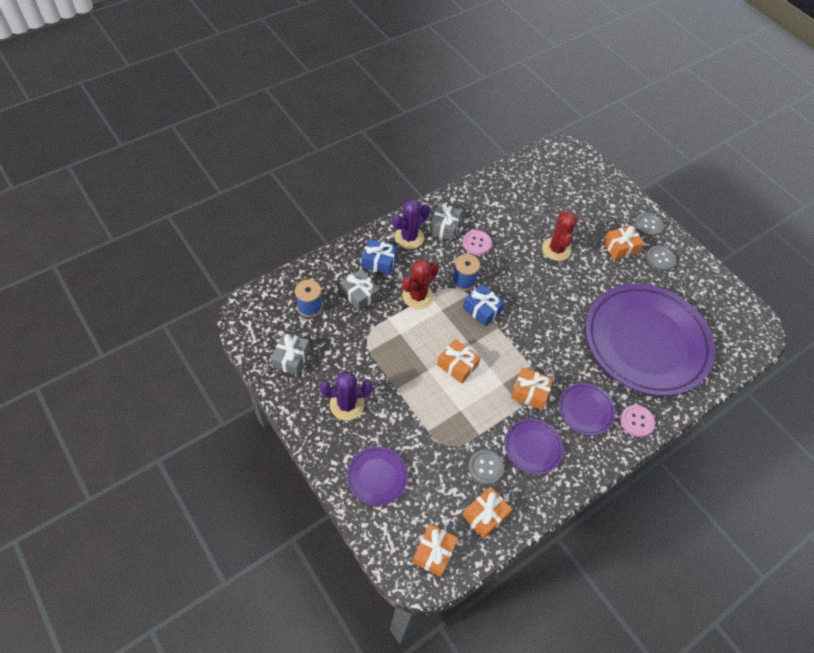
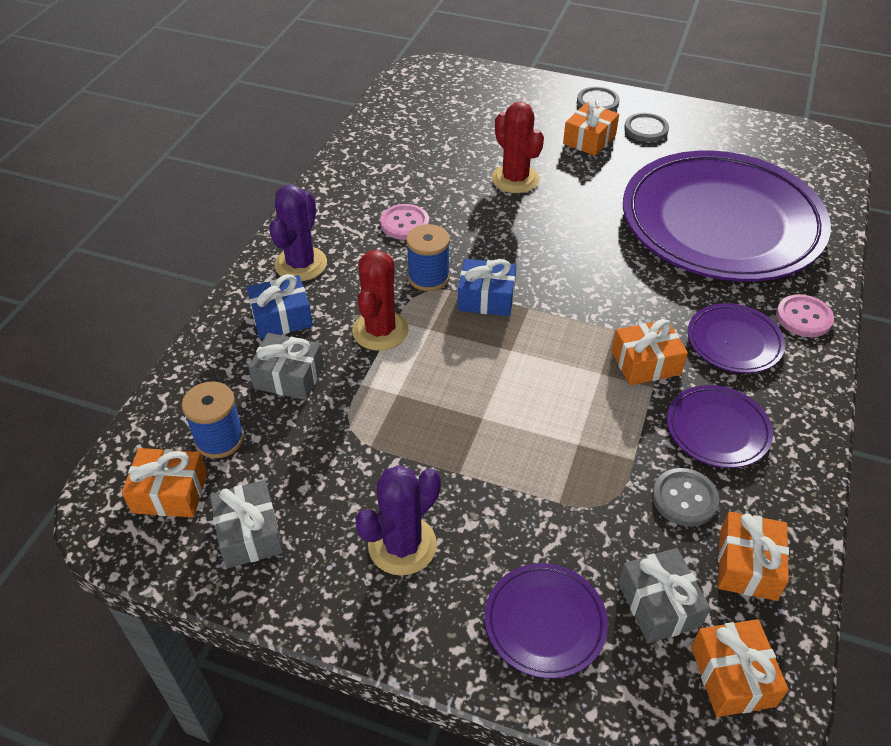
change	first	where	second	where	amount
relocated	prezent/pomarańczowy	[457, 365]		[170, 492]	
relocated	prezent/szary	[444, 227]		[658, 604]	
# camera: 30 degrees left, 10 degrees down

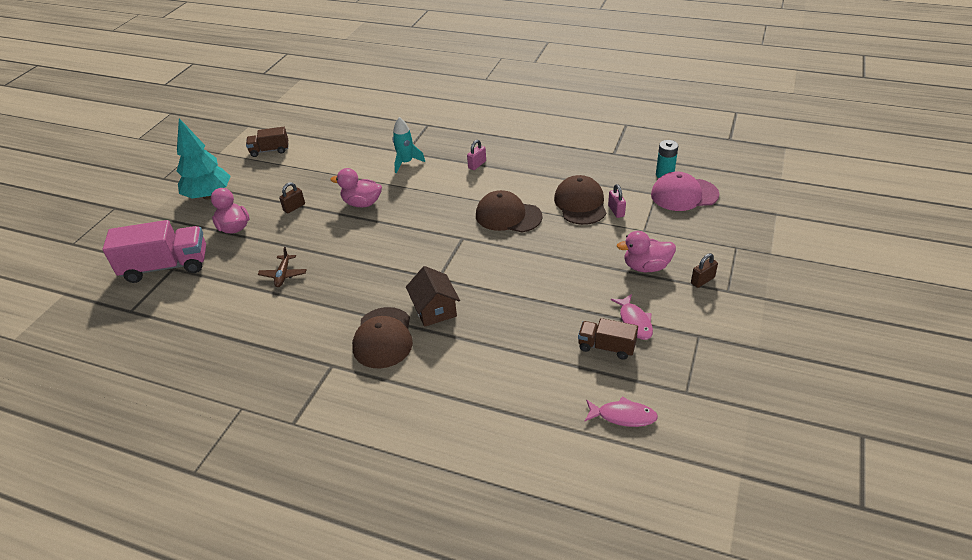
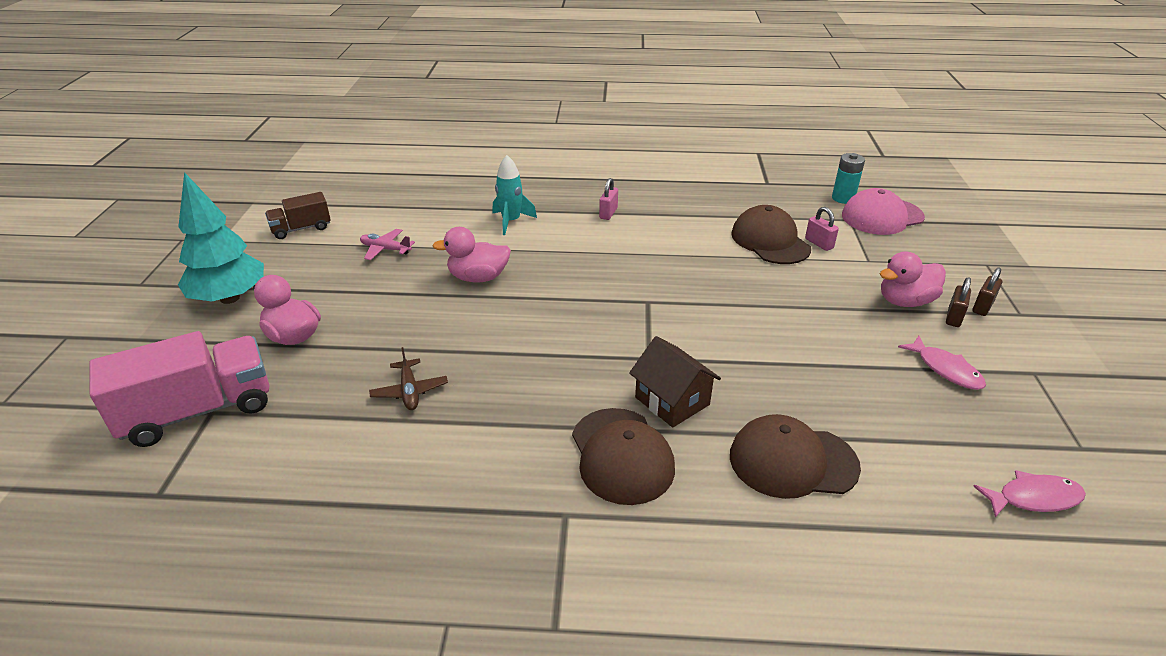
change	first	where	second	where	amount
appeared			samolot/różowy	[385, 249]	
relocated	czapka/brązowy	[508, 216]		[792, 461]	
relocated	kłódka/brązowy	[294, 207]		[954, 317]	
missing	ciężarówka/brązowy	[606, 347]			
# camera: 20 degrees left, 5 degrees down

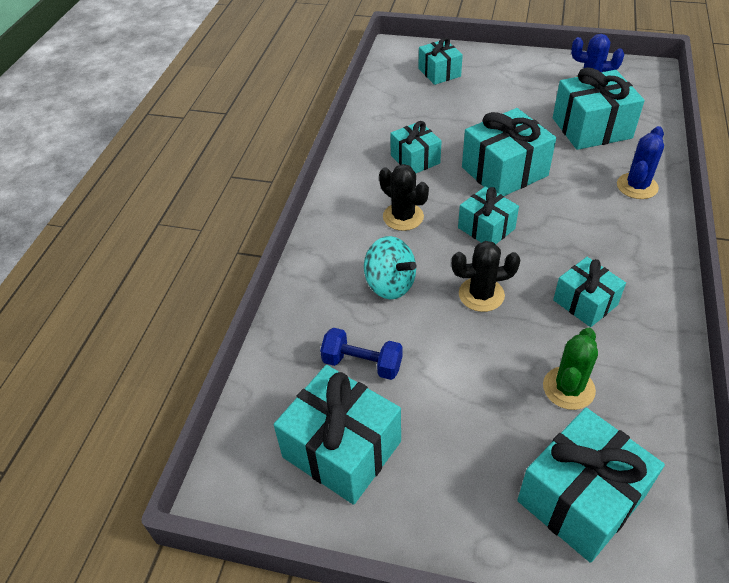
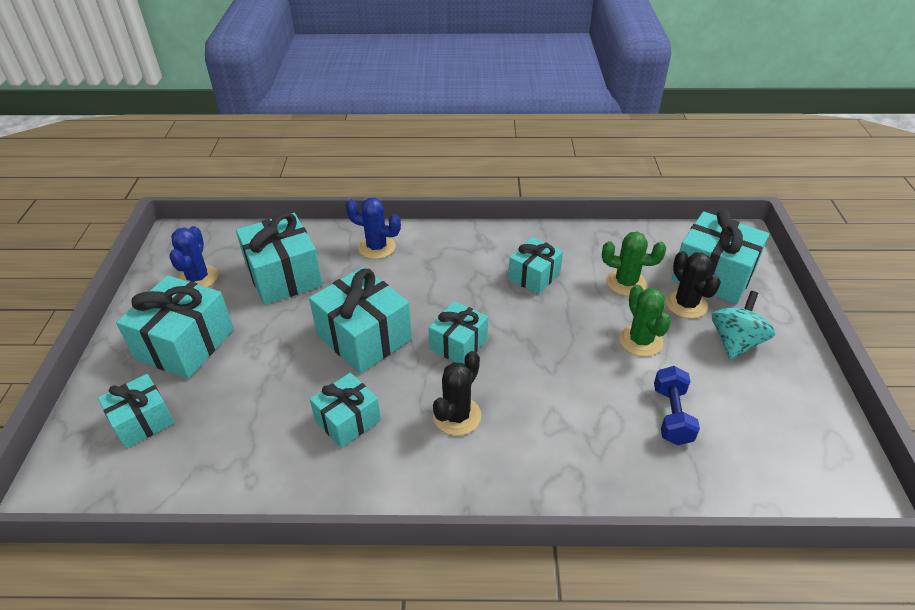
change	first	where	second	where	amount
relocated	prezent/turkusowy	[341, 449]		[185, 344]	
appeared			kaktus/zielony	[640, 341]	
relocated	kaktus/czarny	[481, 295]		[686, 304]	
relocated	bączek/turkusowy	[390, 284]		[735, 342]	
# camera: 105 degrees left, 5 degrees down

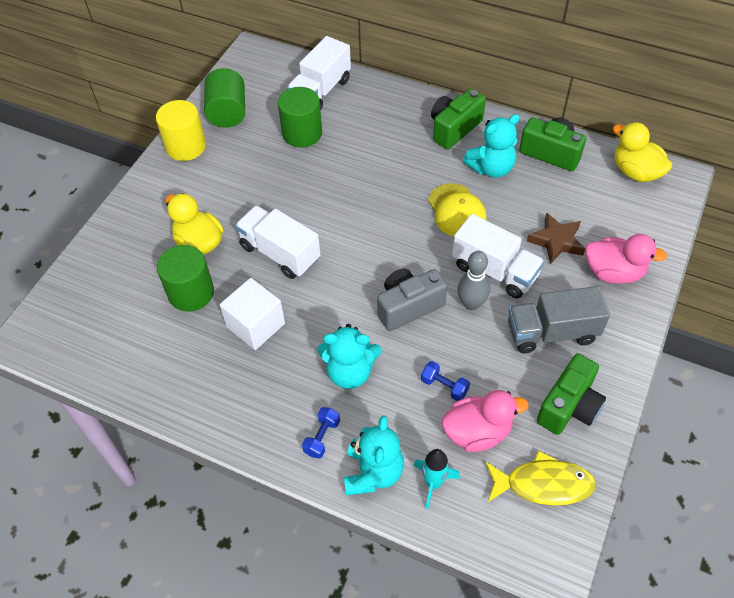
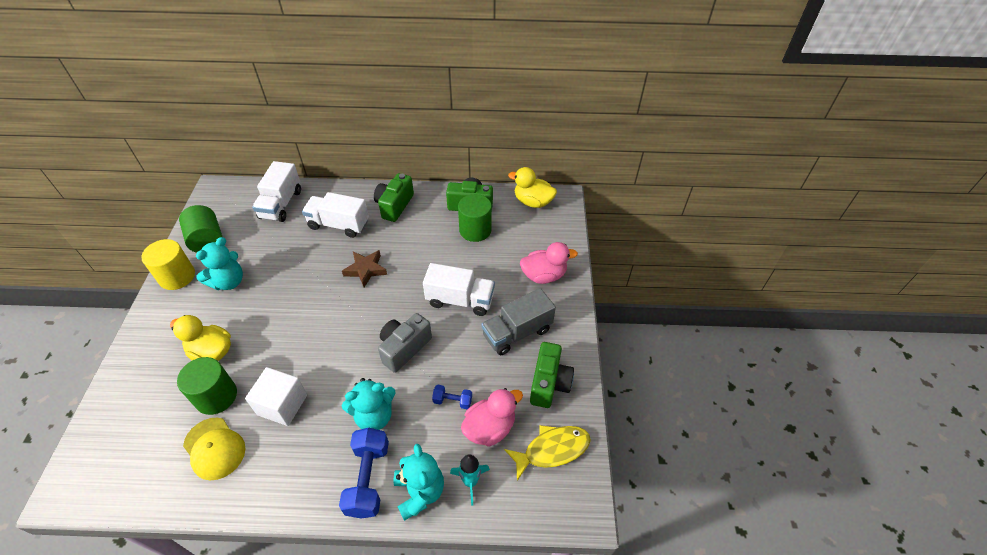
change	first	where	second	where	amount
relocated	czapka/żółty	[456, 211]		[214, 448]	
relocated	miś/turkusowy	[491, 168]		[228, 282]	
relocated	ciężarówka/biały	[280, 253]		[339, 225]	
size	hantel/niebieski	[322, 437]		[368, 479]	x1.90
relocated	gwiazda/brązowy	[556, 241]		[366, 270]	
relocated	walec/zielony	[302, 133]		[475, 230]	
missing	kręgiel/szary	[471, 303]			
# camera: 25 degrees left, 5 degrees down

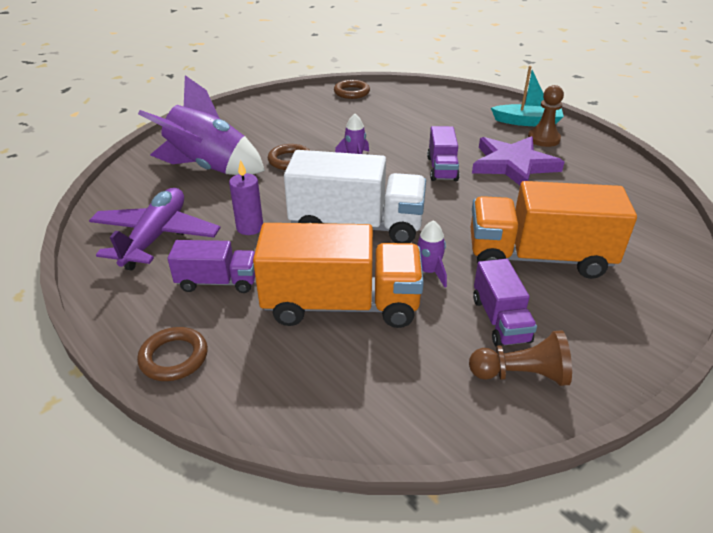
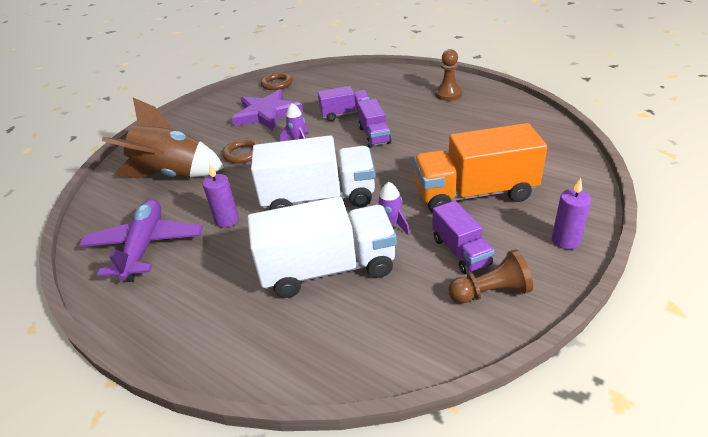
change	first	where	second	where	amount
colour	rakieta/fioletowy	[209, 168]	rakieta/brązowy	[172, 175]	
relocated	gwiazda/fioletowy	[513, 165]		[267, 114]	
colour	ciężarówka/pomarańczowy	[341, 304]	ciężarówka/biały	[327, 269]	
relocated	ciężarówka/fioletowy	[218, 282]		[345, 114]	
appeared			świeca/fioletowy	[565, 241]	
missing	pierścień/brązowy	[174, 357]			
missing	łódka/turkusowy	[527, 122]			
# camera: 10 degrees left, 0 degrees up

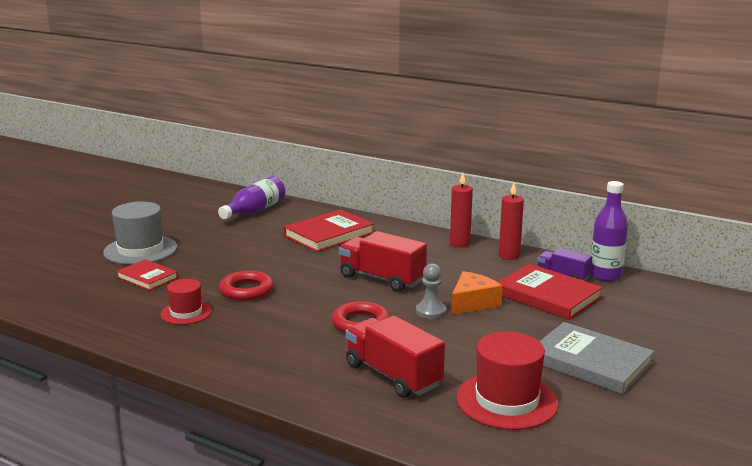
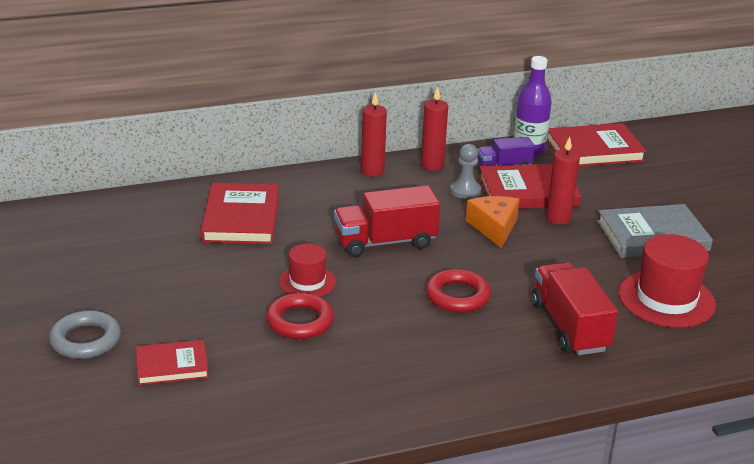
change	first	where	second	where	amount
exchanged	kapelusz/szary	[140, 250]	pierścień/szary	[85, 340]	
relocated	kapelusz/czerwony	[186, 313]		[307, 282]	
relocated	pionek/szary	[431, 312]		[465, 191]	
spun	ciężarówka/czerwony	[393, 375]		[569, 327]	75 degrees clockwise
appeared			świeca/czerwony	[558, 218]	
appeared			książka/czerwony	[594, 150]	
missing	butelka/fioletowy	[255, 211]			
# camera: 50 degrees left, 10 degrees up

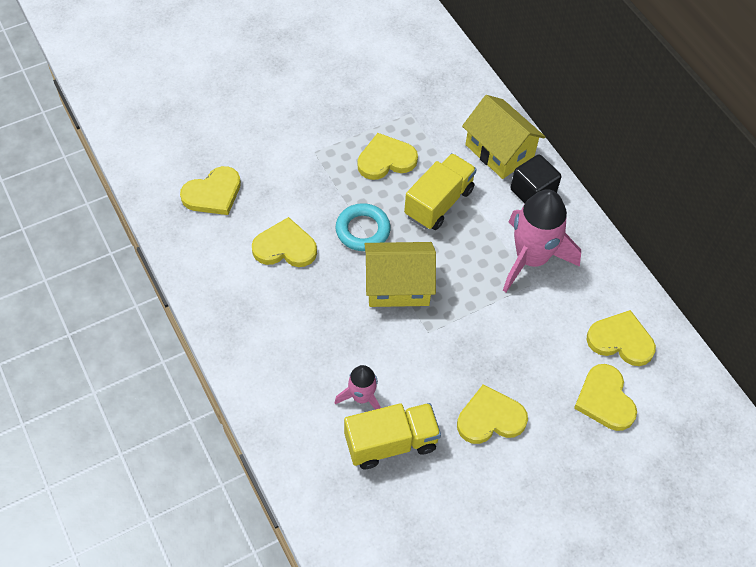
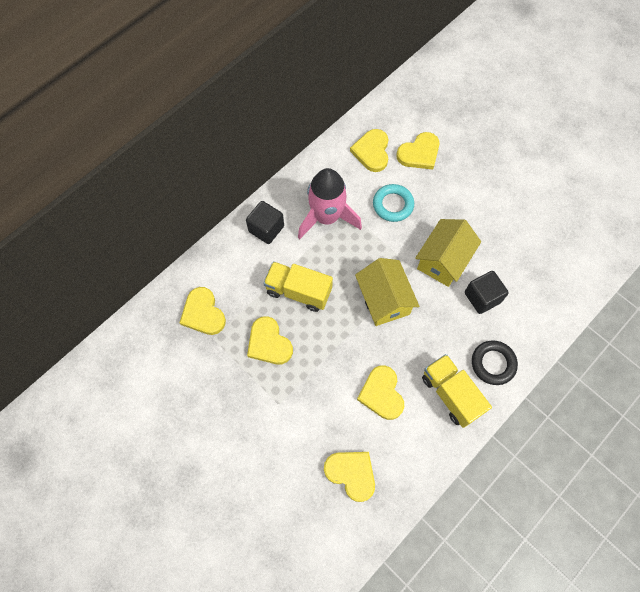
change	first	where	second	where	amount
relocated	serce/żółty	[490, 418]		[203, 313]	
relocated	pierścień/turkusowy	[363, 230]		[393, 205]	
relocated	domek/żółty	[499, 151]		[443, 260]	
relocated	ciężarówka/żółty	[391, 443]		[451, 394]	
exchanged	rakieta/różowy	[362, 397]	sześcian/czarny	[482, 297]	
appeared			pierścień/czarny	[493, 363]	
# camera: 105 degrees left, 10 degrees up

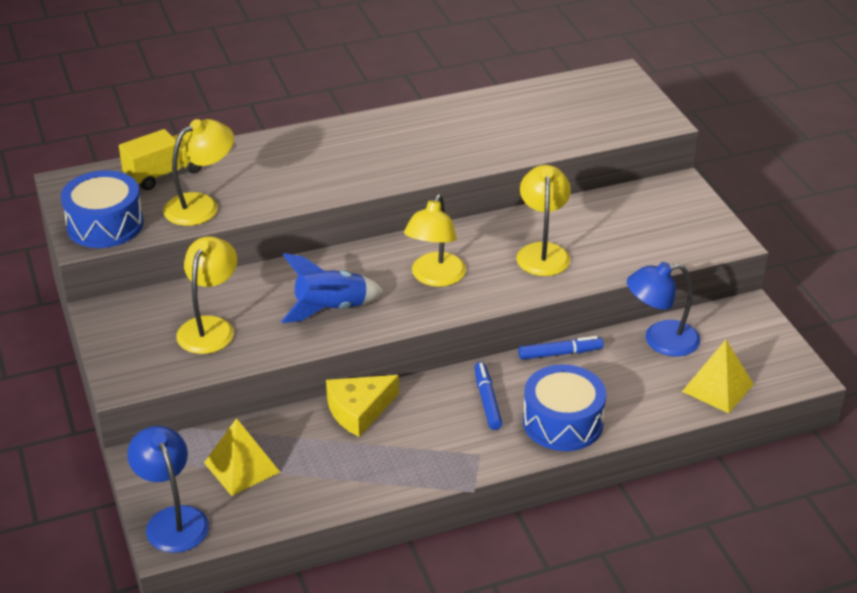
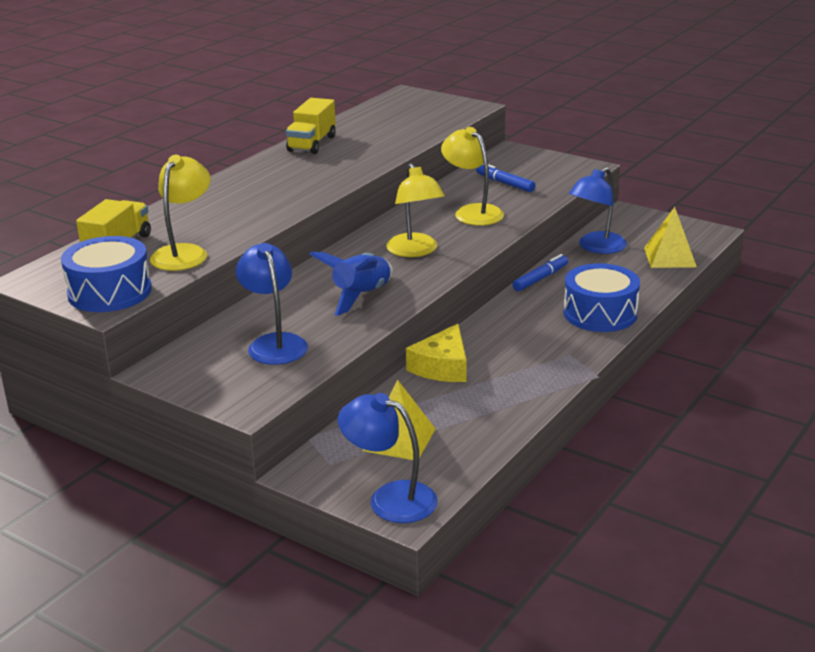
change	first	where	second	where	amount
colour	lampka/żółty	[210, 327]	lampka/niebieski	[274, 343]	
appeared			ciężarówka/żółty	[312, 144]	
relocated	flamaster/niebieski	[487, 400]		[505, 183]	
# camera: 35 degrees left, 10 degrees down

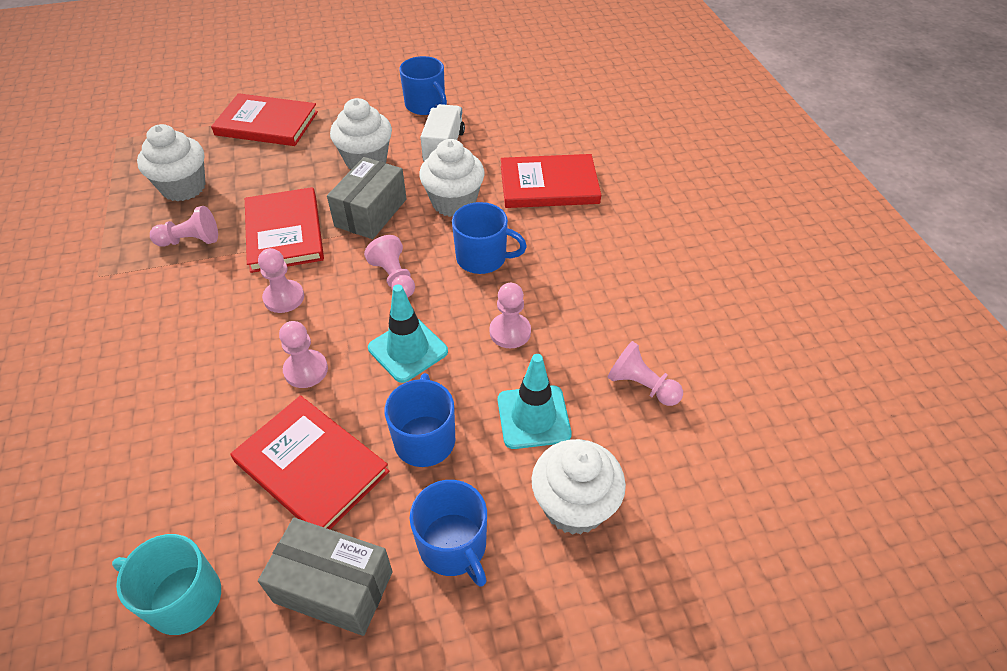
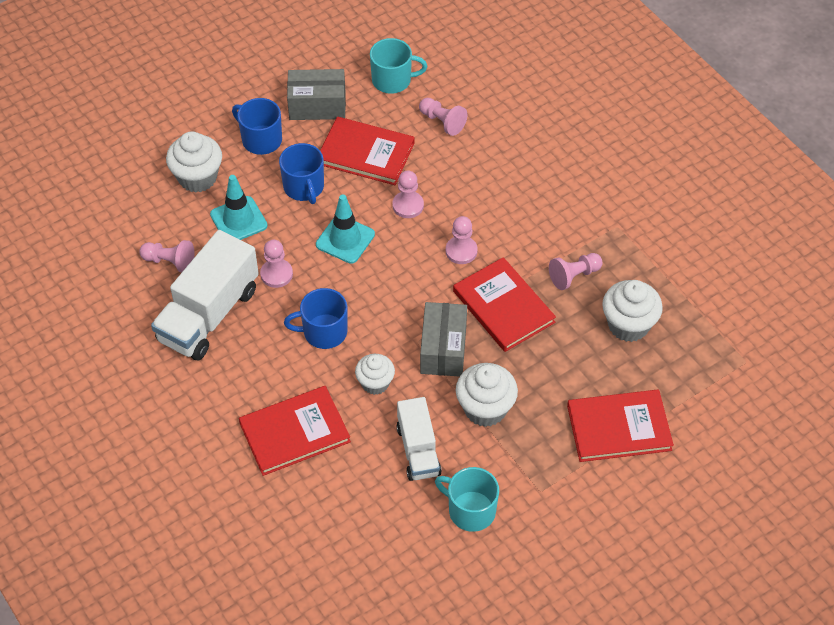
change	first	where	second	where	amount
appeared			ciężarówka/biały	[208, 315]	
size	muffinka/biały	[454, 202]		[375, 383]	x0.65
relocated	pionek/różowy	[394, 278]		[442, 122]	
colour	kubek/niebieski	[426, 105]	kubek/turkusowy	[470, 510]	
# camera: 160 degrees right, 5 degrees up

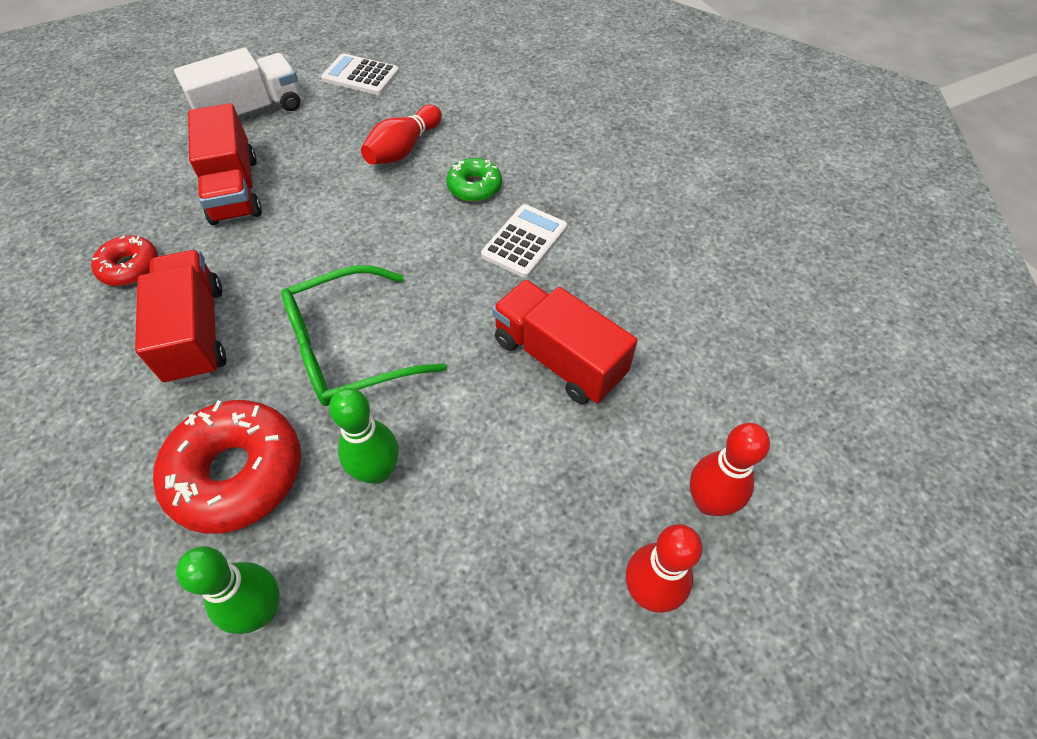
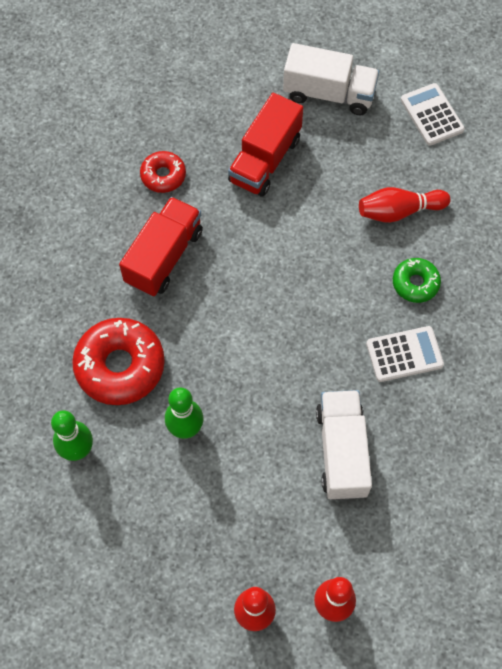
change	first	where	second	where	amount
colour	ciężarówka/czerwony	[558, 358]	ciężarówka/biały	[341, 451]	
missing	okulary/zielony	[349, 349]			
# camera: 45 degrees right, 10 degrees up

